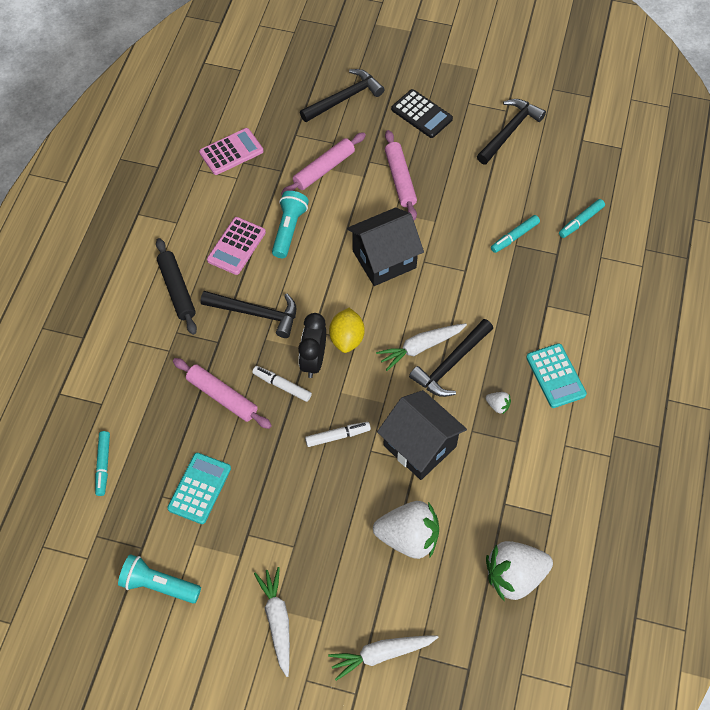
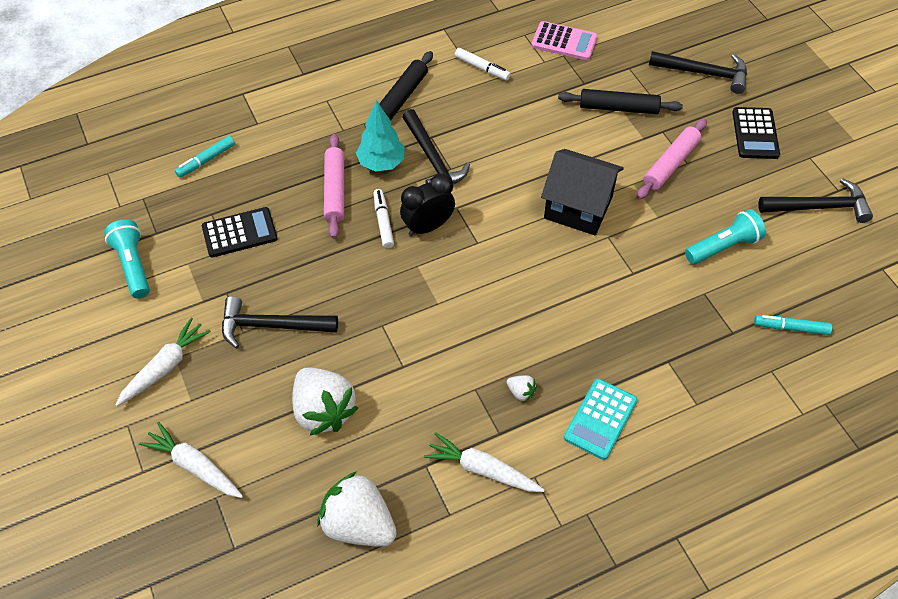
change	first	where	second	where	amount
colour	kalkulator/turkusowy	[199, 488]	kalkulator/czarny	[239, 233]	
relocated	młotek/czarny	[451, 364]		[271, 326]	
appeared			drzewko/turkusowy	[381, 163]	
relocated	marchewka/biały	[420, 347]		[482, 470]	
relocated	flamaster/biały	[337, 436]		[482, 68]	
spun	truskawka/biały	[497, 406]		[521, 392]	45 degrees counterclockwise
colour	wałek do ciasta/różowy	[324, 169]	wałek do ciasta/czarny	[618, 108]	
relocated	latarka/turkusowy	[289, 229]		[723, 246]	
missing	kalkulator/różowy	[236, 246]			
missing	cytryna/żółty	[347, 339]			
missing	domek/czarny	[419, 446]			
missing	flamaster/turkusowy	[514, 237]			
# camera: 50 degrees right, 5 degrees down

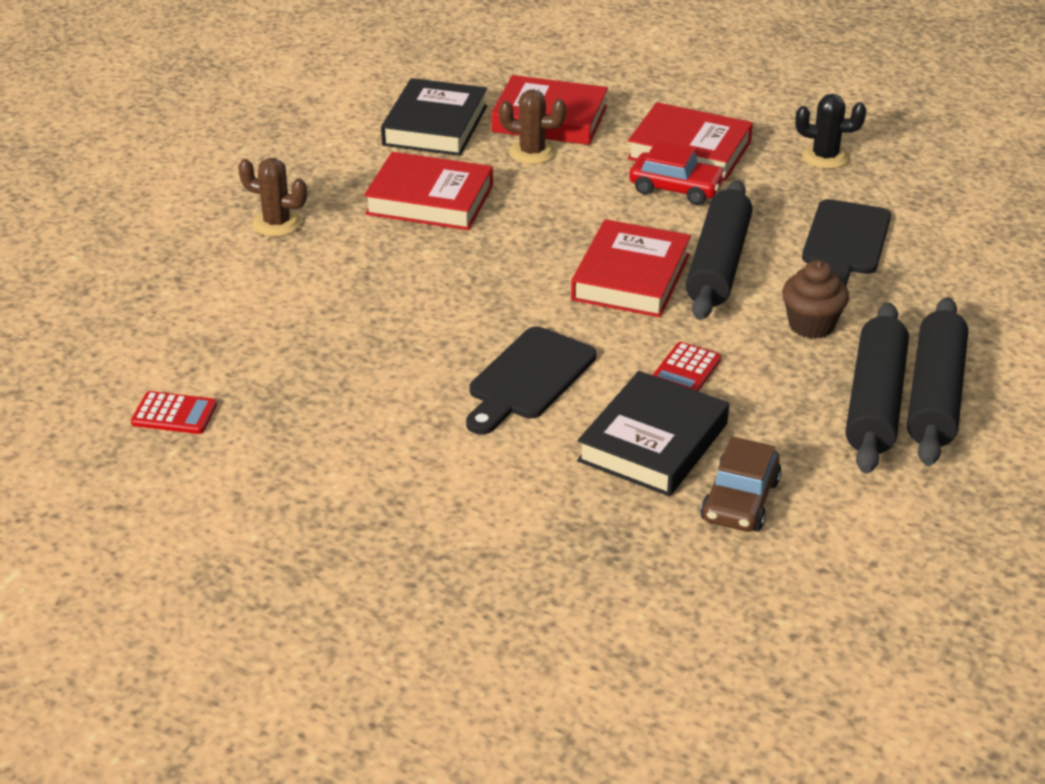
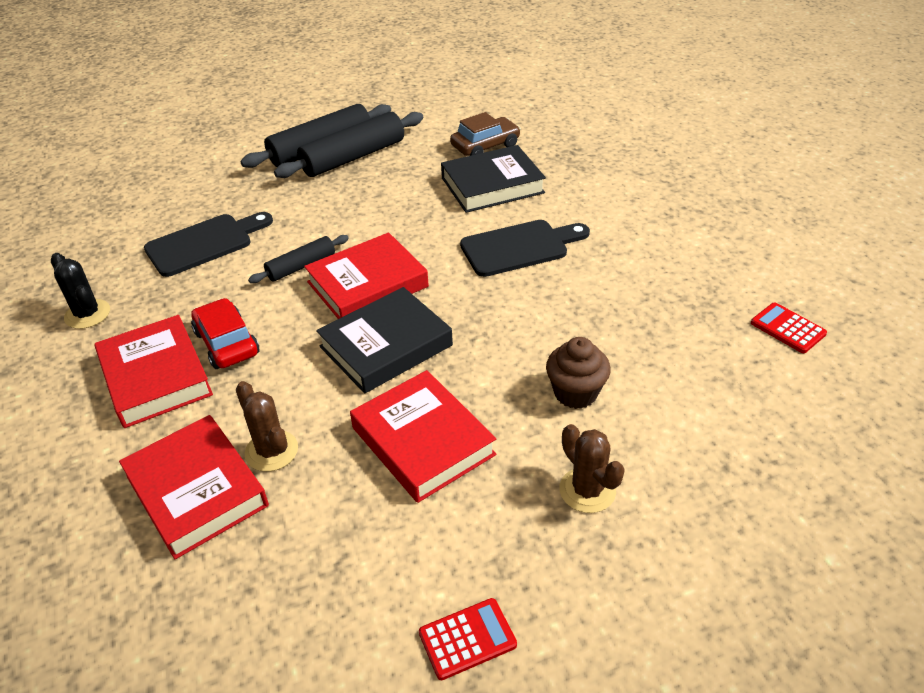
change	first	where	second	where	amount
size	wałek do ciasta/czarny	[718, 264]		[301, 266]	x0.56
relocated	książka/czarny	[435, 125]		[386, 346]	
relocated	kalkulator/czerwony	[685, 371]		[467, 639]	
relocated	muffinka/brązowy	[811, 325]		[575, 393]	
# camera: 140 degrees left, 5 degrees up

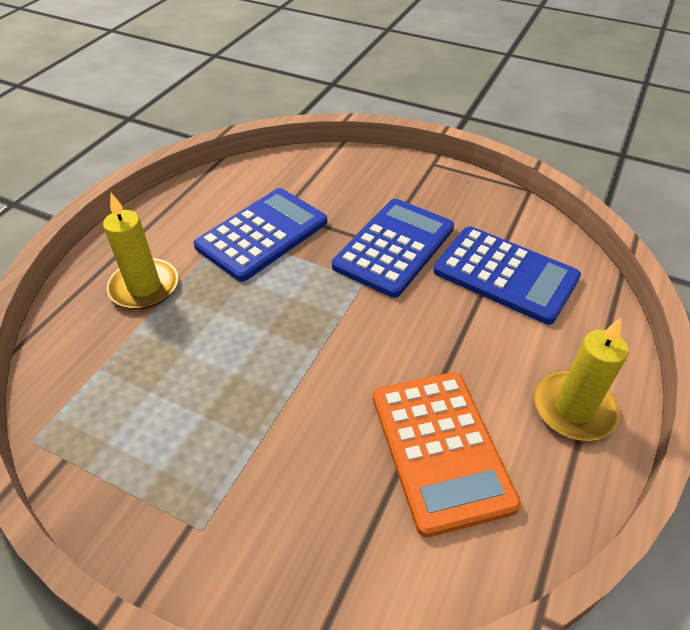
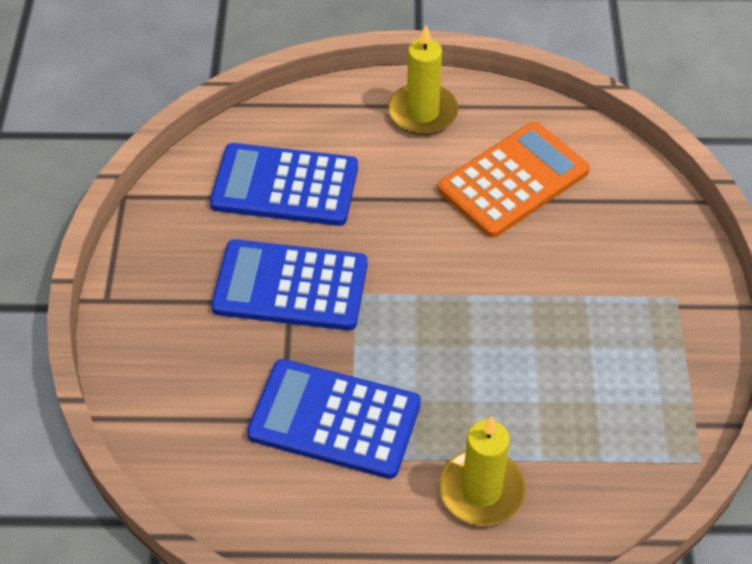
change	first	where	second	where	amount
spun	kalkulator/niebieski	[505, 275]		[285, 186]	90 degrees counterclockwise
# camera: 115 degrees left, 5 degrees up

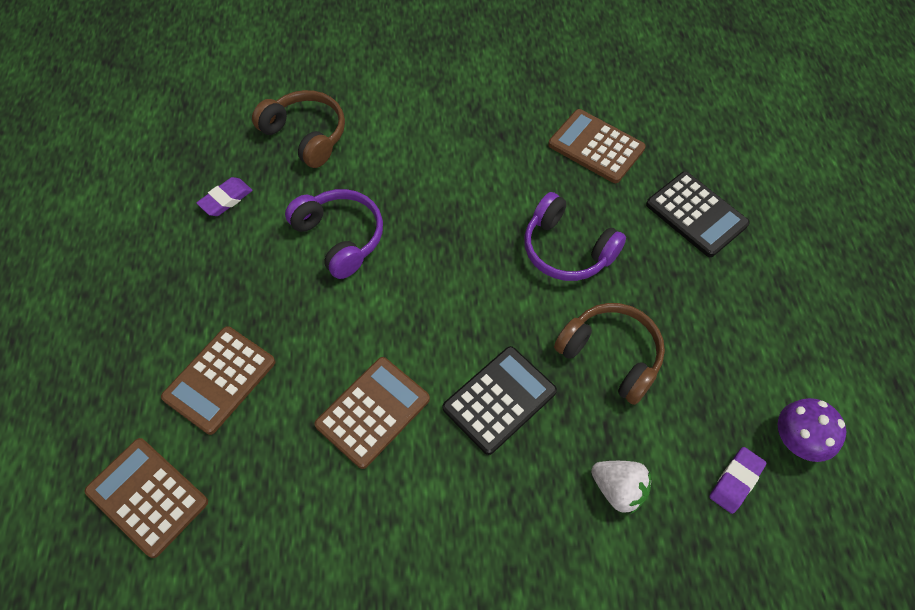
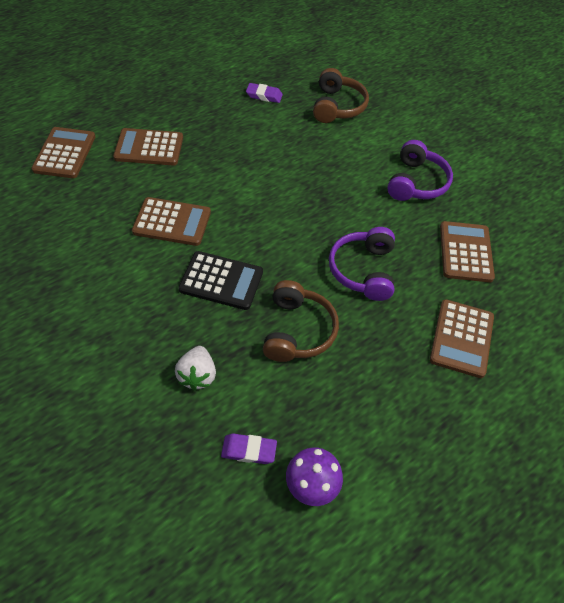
change	first	where	second	where	amount
relocated	słuchawki/fioletowy	[340, 237]		[416, 182]	
colour	kalkulator/czarny	[696, 214]	kalkulator/brązowy	[461, 338]	
# camera: 55 degrees right, 5 degrees down

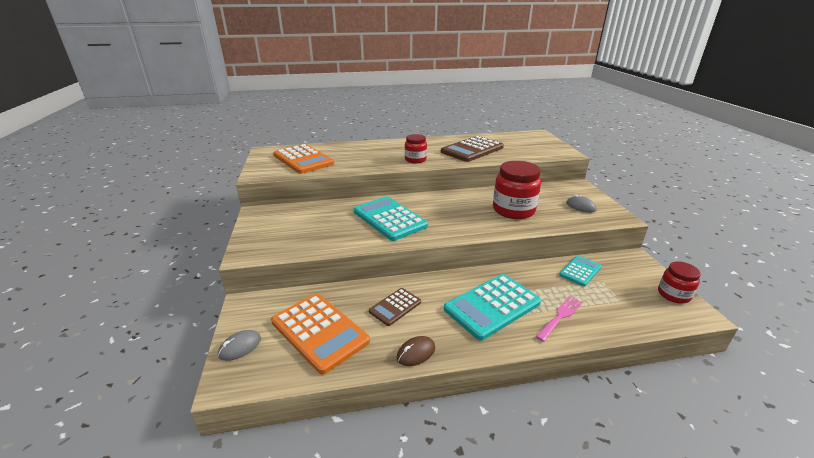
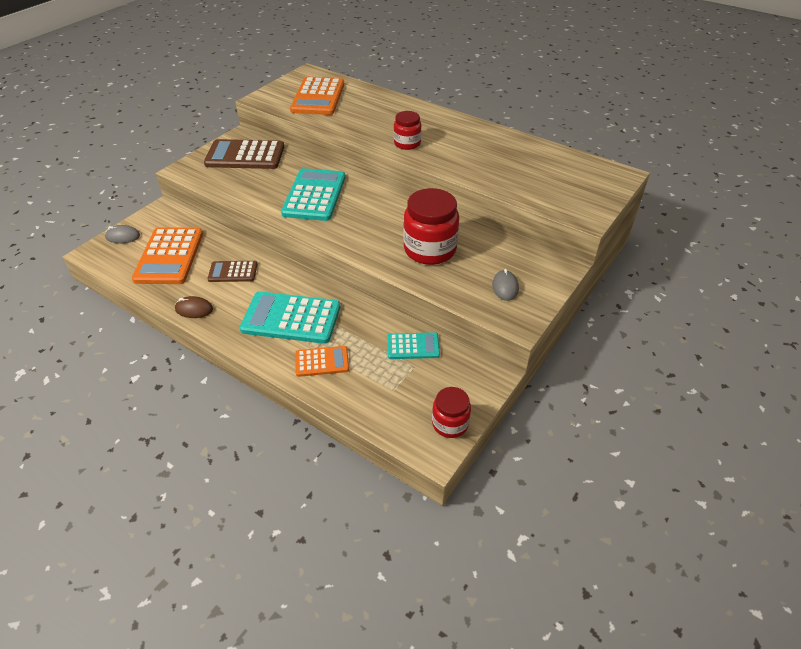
change	first	where	second	where	amount
relocated	kalkulator/brązowy	[472, 150]		[245, 155]	
exchanged	widelec/różowy	[560, 316]	kalkulator/pomarańczowy	[322, 362]	
# camera: 45 degrees right, 15 degrees up

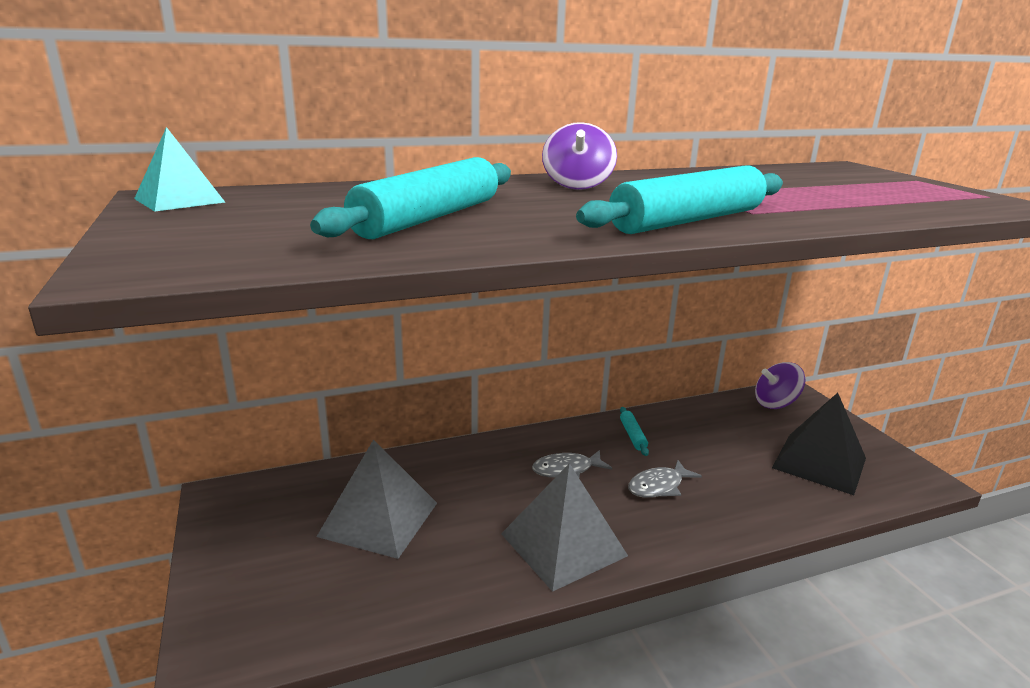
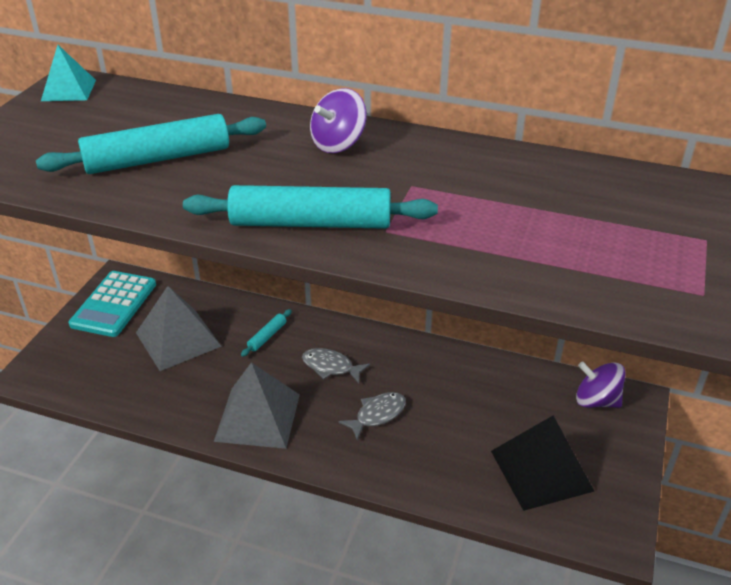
change	first	where	second	where	amount
appeared			kalkulator/turkusowy	[114, 304]	
relocated	wałek do ciasta/turkusowy	[632, 435]		[267, 336]	
spun	ryba/szary	[658, 486]		[377, 415]	135 degrees clockwise
# camera: 40 degrees right, 15 degrees up

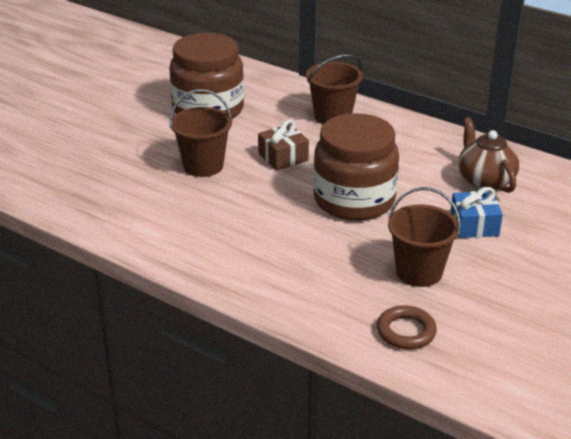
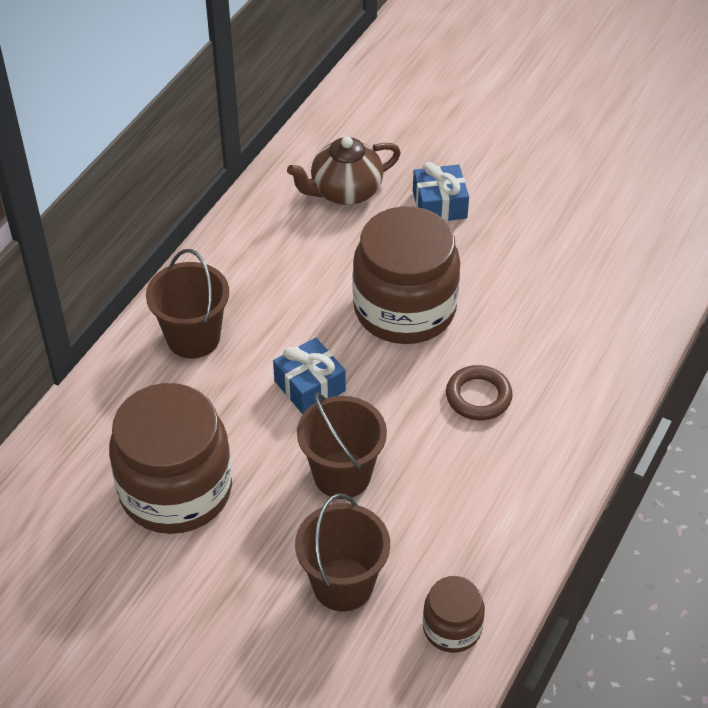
change	first	where	second	where	amount
colour	prezent/brązowy	[283, 157]	prezent/niebieski	[310, 386]	
relocated	wiadro/brązowy	[419, 272]		[343, 584]	
appeared			słoik/brązowy	[452, 628]	
relocated	pierścień/brązowy	[406, 331]		[478, 396]	
# camera: 95 degrees left, 15 degrees up

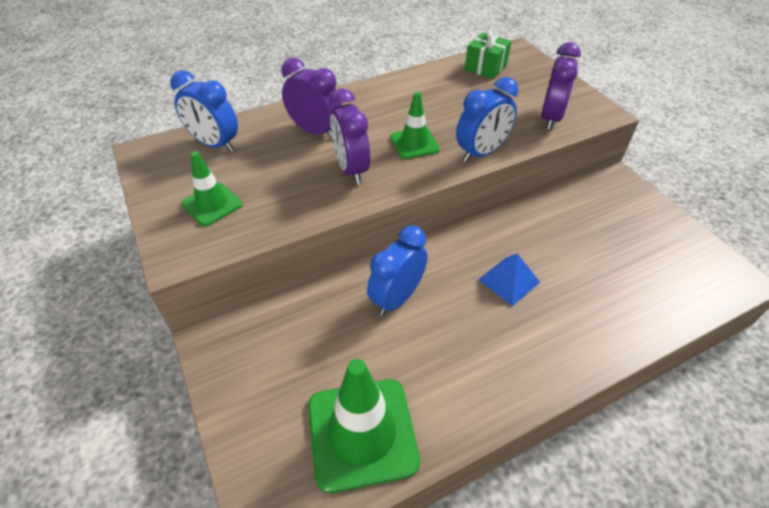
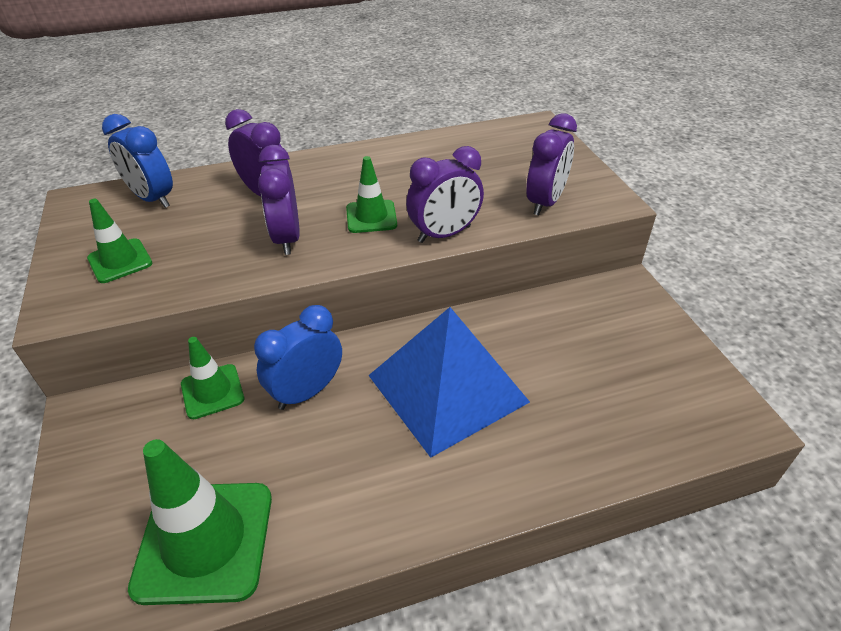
change	first	where	second	where	amount
appeared			pachołek/zielony	[212, 391]	
size	piramida/niebieski	[509, 280]		[447, 388]	x2.18
colour	budzik/niebieski	[481, 153]	budzik/fioletowy	[444, 234]	
missing	prezent/zielony	[485, 67]			
# camera: 10 degrees right, 5 degrees down

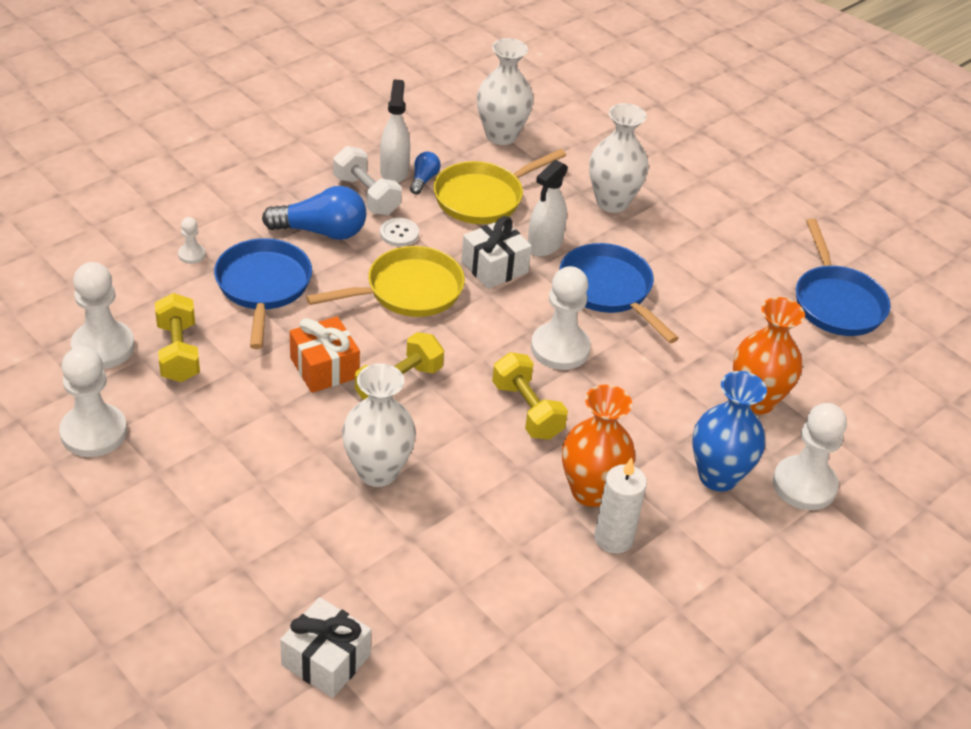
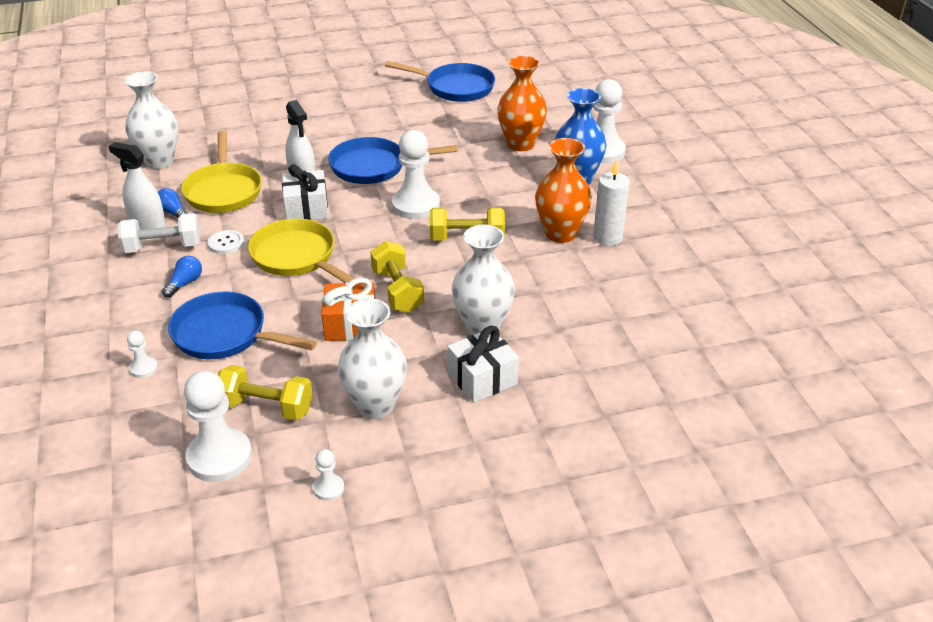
change	first	where	second	where	amount
size	żarówka/niebieski	[321, 231]		[185, 283]	x0.52
spun	patelnia/żółty	[408, 291]		[297, 257]	45 degrees counterclockwise
size	pionek/biały	[94, 432]		[328, 488]	x0.47
relocated	wazon/biały	[612, 202]		[375, 406]	
relocated	prezent/biały	[326, 660]		[482, 378]	
# camera: 60 degrees left, 5 degrees down

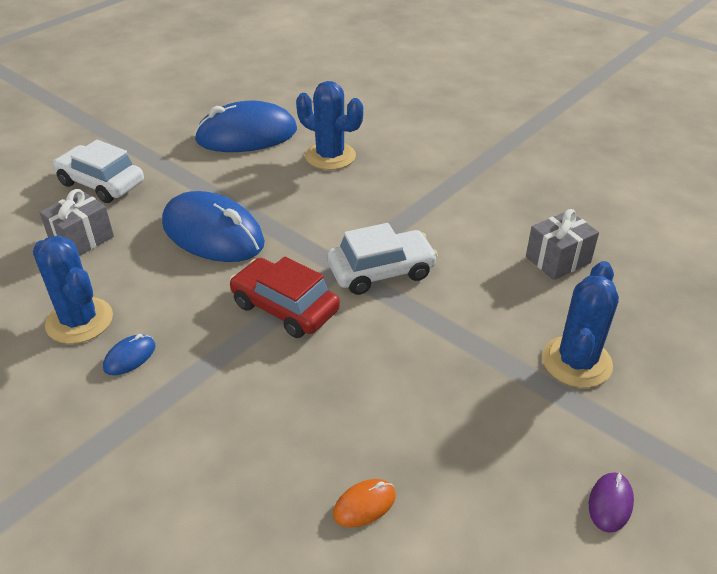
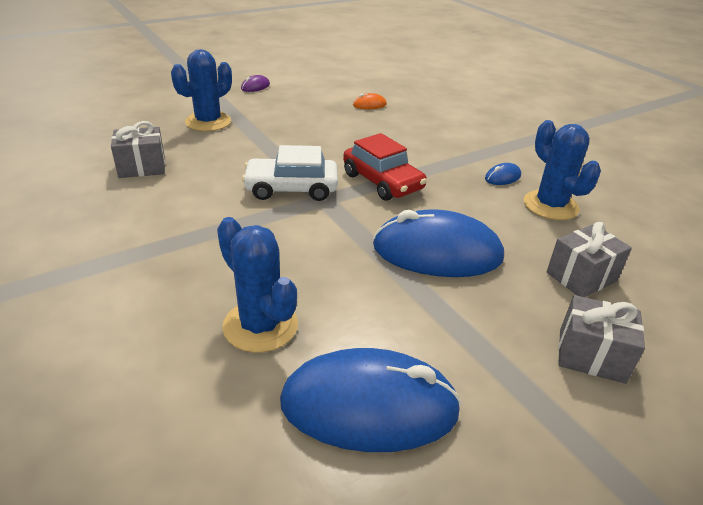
change	first	where	second	where	amount
spun	myszka/niebieski	[213, 234]		[437, 252]	45 degrees counterclockwise
exchanged	samochód/biały	[101, 183]	prezent/szary	[591, 355]	
# camera: 165 degrees left, 5 degrees down

